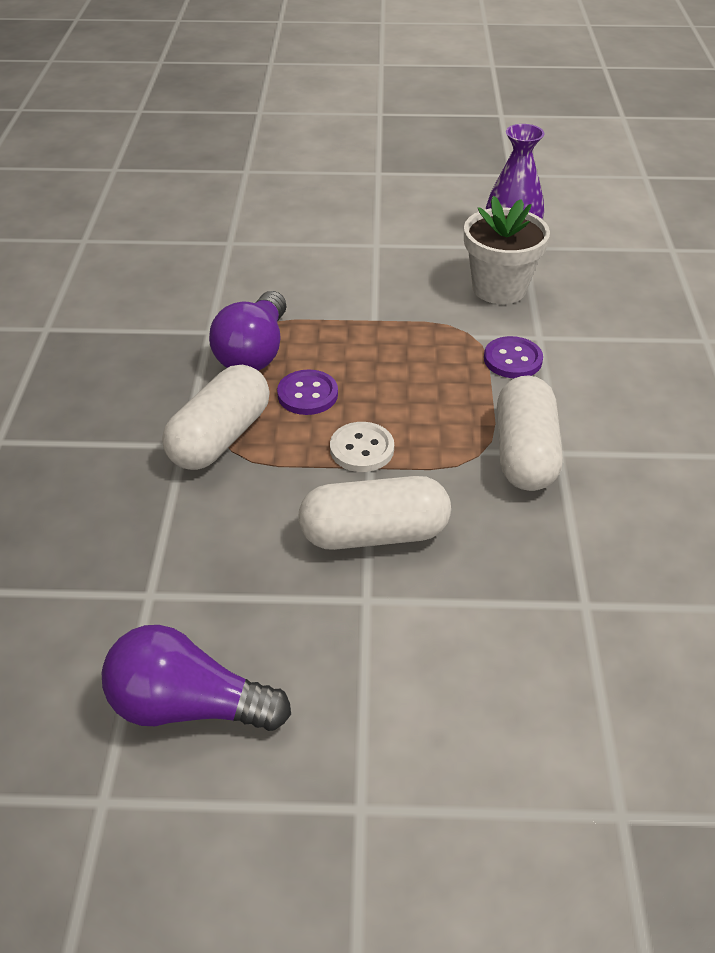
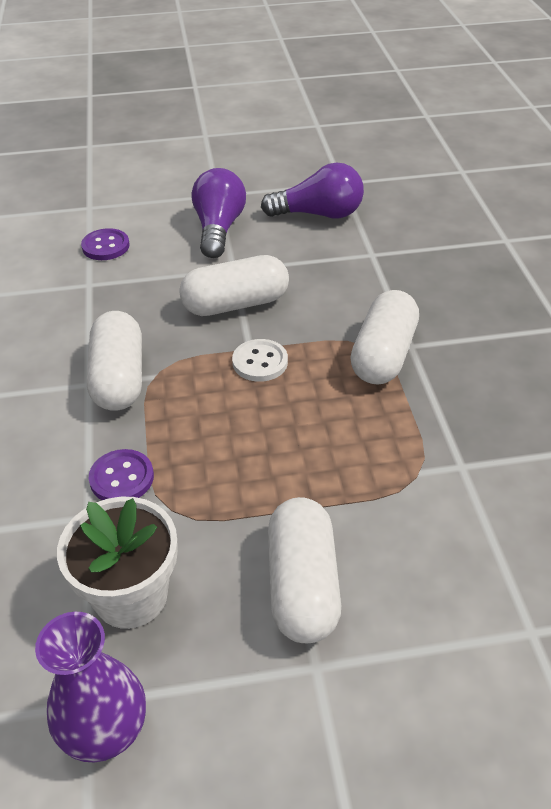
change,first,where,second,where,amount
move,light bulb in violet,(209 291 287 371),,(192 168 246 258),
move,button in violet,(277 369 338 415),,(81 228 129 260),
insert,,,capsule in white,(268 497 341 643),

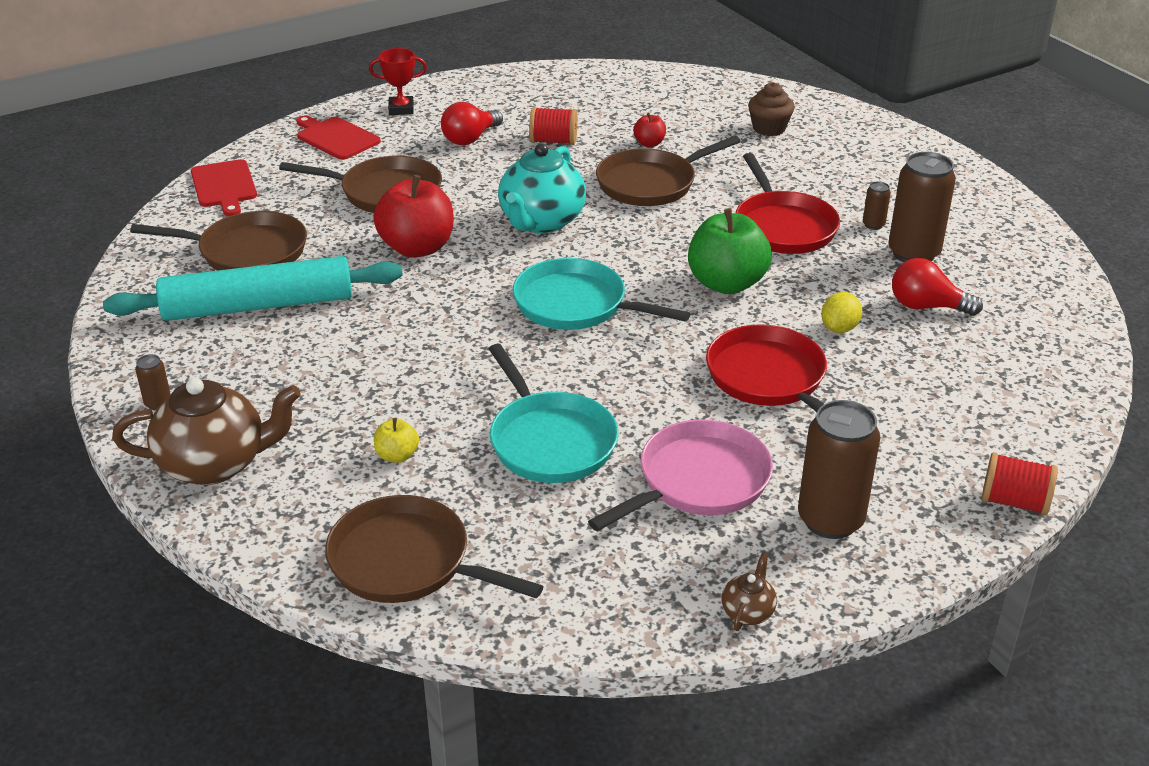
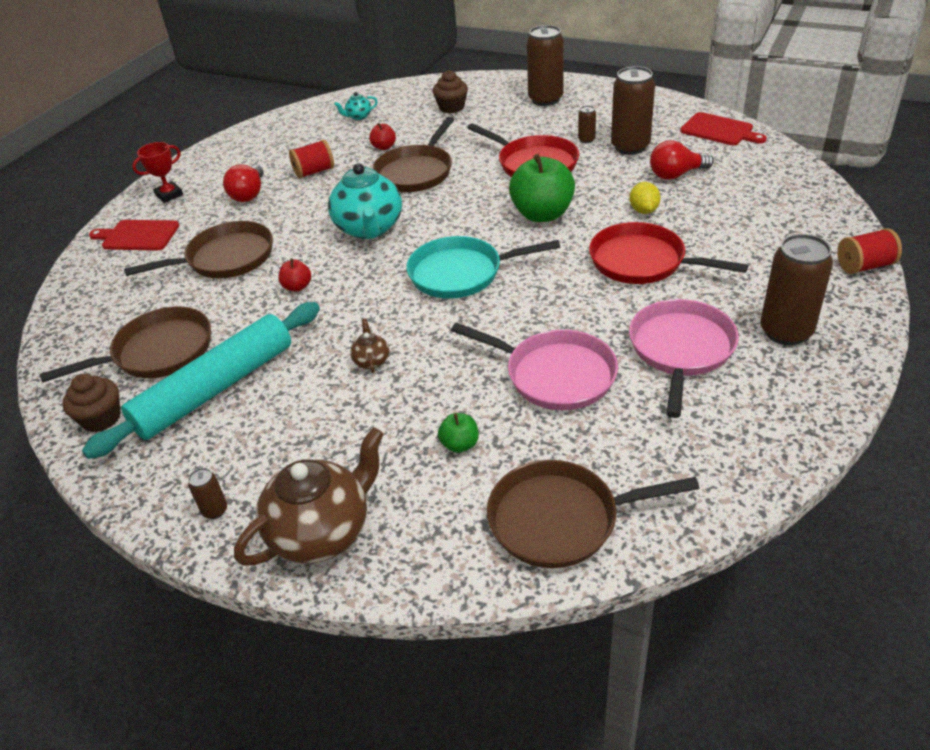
change,first,where,second,where,amount
move,chopping board in scarlet,(191 159 257 216),,(680 112 767 145),
resize,apple fruit in scarlet,(373 175 453 258),,(278 259 311 292),x0.47
recolor,apple fruit in golden,(374 418 419 463),apple fruit in green,(438 413 479 453),
recolor,skillet in aqua,(489 344 619 483),skillet in rosy,(451 322 618 410),
move,china teapot in russet,(722 552 777 631),,(350 318 389 373),
insert,,,cupcake in russet,(62 374 121 432),
insert,,,china teapot in aqua,(334 92 378 120),
insert,,,tin in russet,(527 25 564 106),

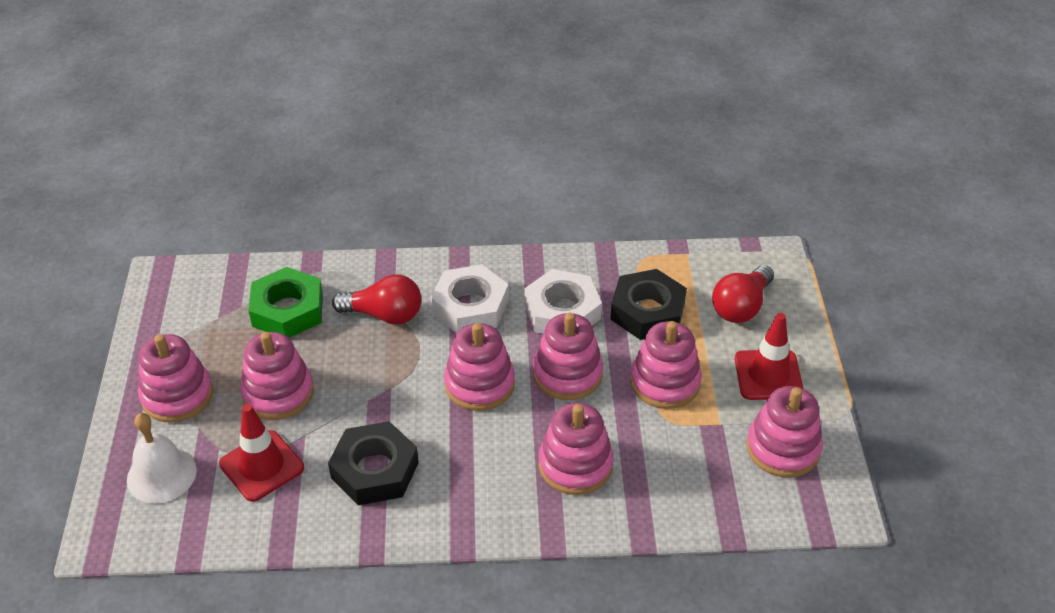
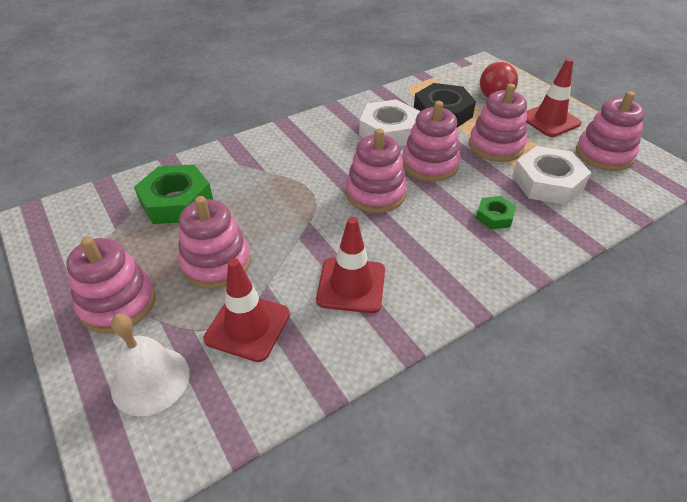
change,first,where,second,where,amount
replace,nut in jet-black,(328 421 419 505),traffic cone in scarlet,(316 217 385 313),
delete,light bulb in scarlet,(332 275 421 325),,,
move,nut in white,(431 264 509 334),,(512 146 591 205),
replace,stacking rings in rosy,(539 402 614 495),nut in green,(476 196 516 229),

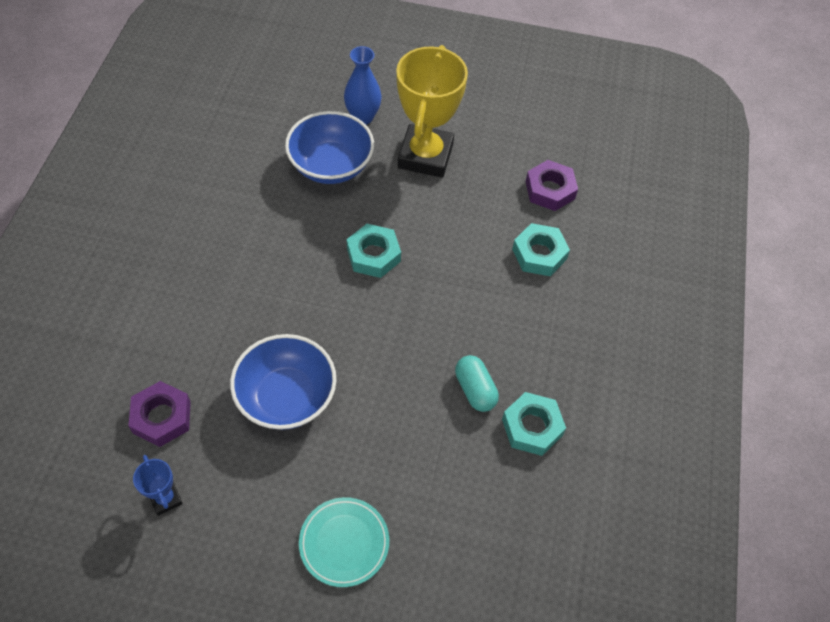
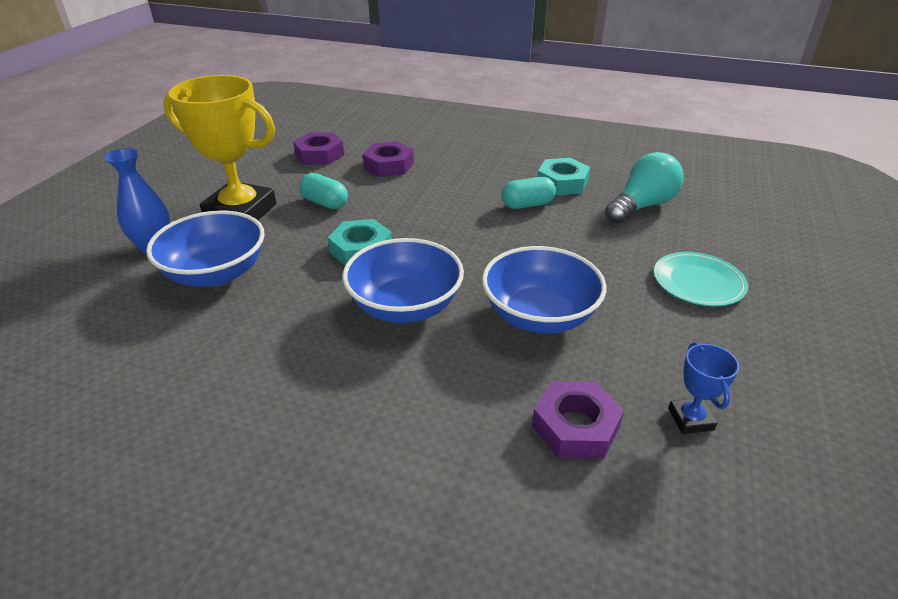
change,first,where,second,where,amount
rotate,prize cup in royal blue,(133 455 183 516),,(668 342 740 434),75 degrees counterclockwise
recolor,nut in aqua,(512 223 570 276),nut in violet,(363 141 414 177),
insert,,,capsule in aqua,(299 173 348 209),
insert,,,serving bowl in royal blue,(343 238 464 323),
insert,,,light bulb in aqua,(605 152 684 224),

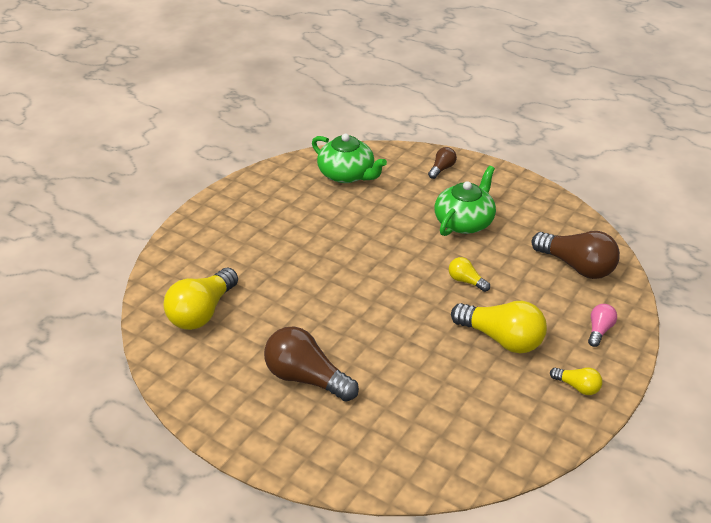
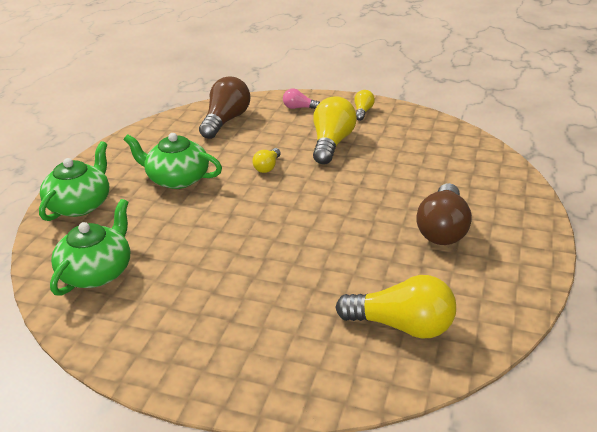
change,first,where,second,where,amount
replace,light bulb in russet,(428 147 457 179),china teapot in green,(39 141 109 221),

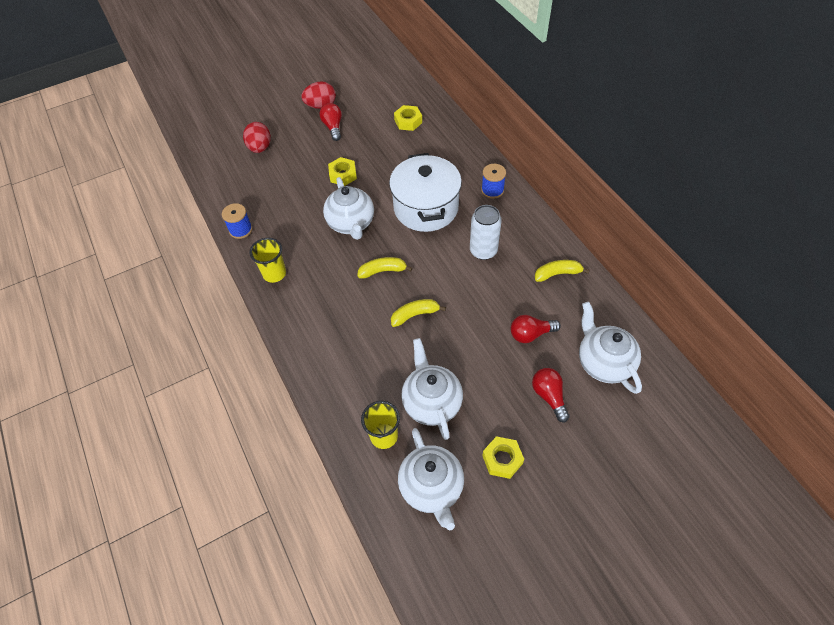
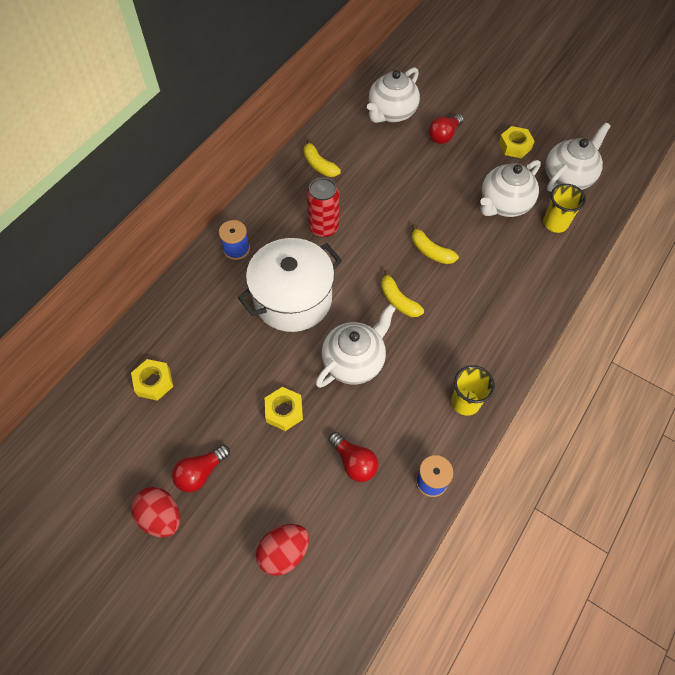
change,first,where,second,where,amount
recolor,tin in white,(470 205 502 260),tin in scarlet,(307 178 339 237),
move,light bulb in scarlet,(511 315 561 343),,(328 432 378 482),

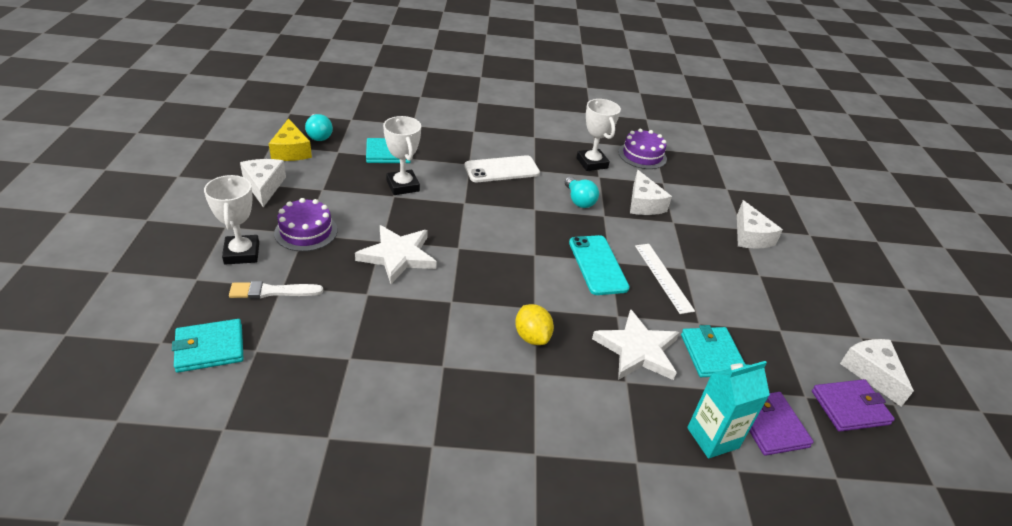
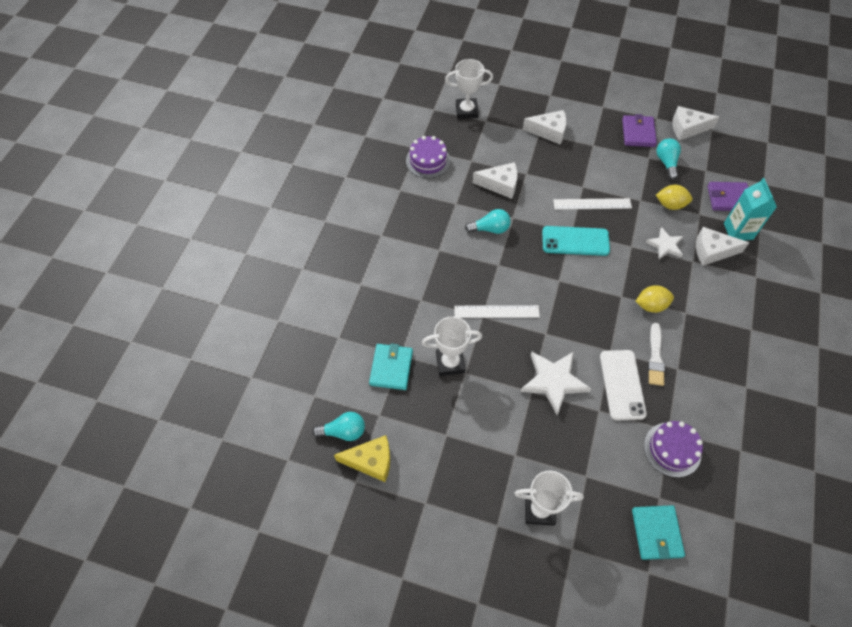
change,first,where,second,where,amount
move,brush in white,(229 281 323 299),,(648 323 665 386),
move,cheese wedge in white,(240 159 286 207),,(696 227 749 266),
move,cake in violet,(274 198 337 252),,(644 421 703 478),
move,mobile phone in white,(464 155 540 182),,(600 350 647 421),
move,prize cup in white,(577 99 621 171),,(445 59 493 119),
resize,star shape in white,(592 309 680 380),,(646 227 683 259),x0.61
replace,billfold in aqua,(681 325 745 377),toy lemon in golden,(656 185 692 210),
move,billfold in violet,(812 379 895 432),,(622 114 657 147),
insert,,,ruler in white,(454 305 540 318),
insert,,,light bulb in aqua,(656 138 681 180),

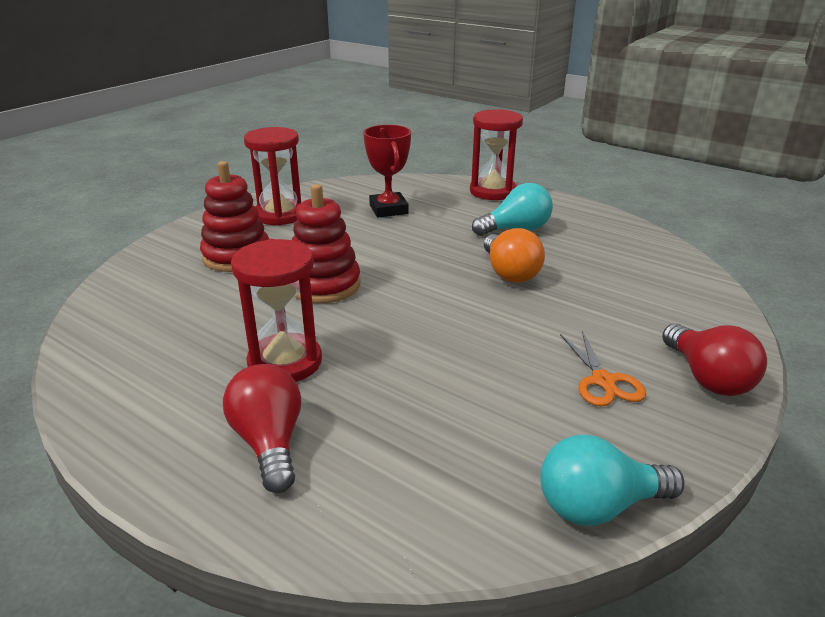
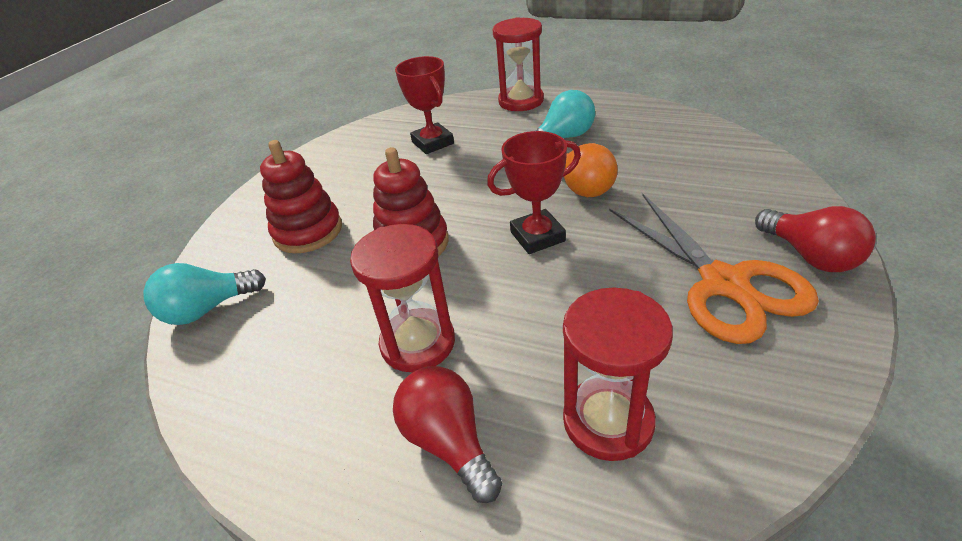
change,first,where,second,where,amount
move,hourglass in scarlet,(244 127 302 226),,(563 287 673 461),
move,light bulb in aqua,(540 435 684 526),,(143 263 266 325),
resize,pair of scissors in orange,(560 331 646 406),,(609 193 819 344),x1.98
insert,,,prize cup in scarlet,(487 131 581 254),

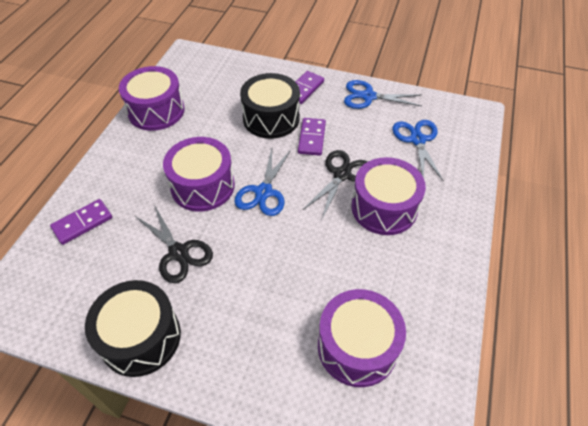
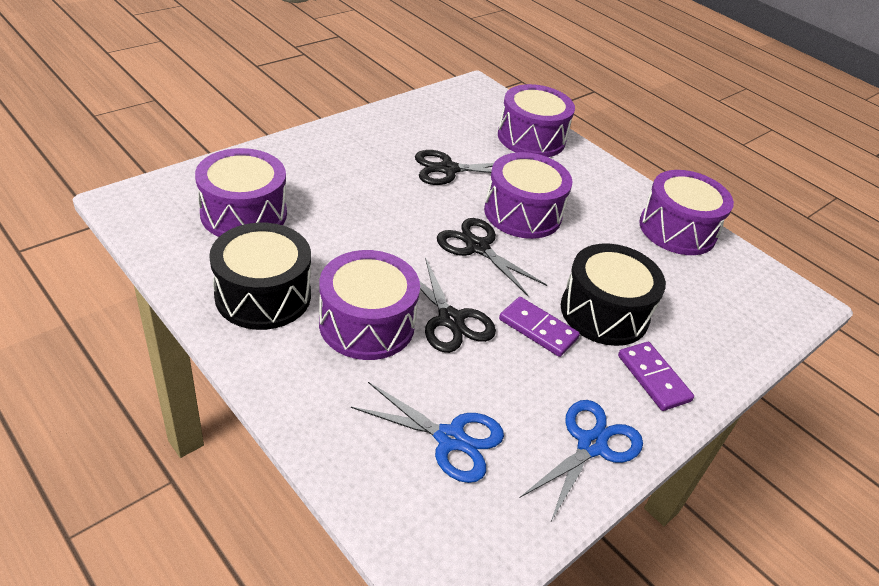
change,first,where,second,where,amount
replace,domino piece in violet,(50 199 112 245),drum in violet,(498 84 575 157),
move,drum in jet-black,(85 280 181 377),,(209 223 311 330),
recolor,pair of scissors in royal blue,(235 149 291 216),pair of scissors in jet-black,(437 218 547 296),

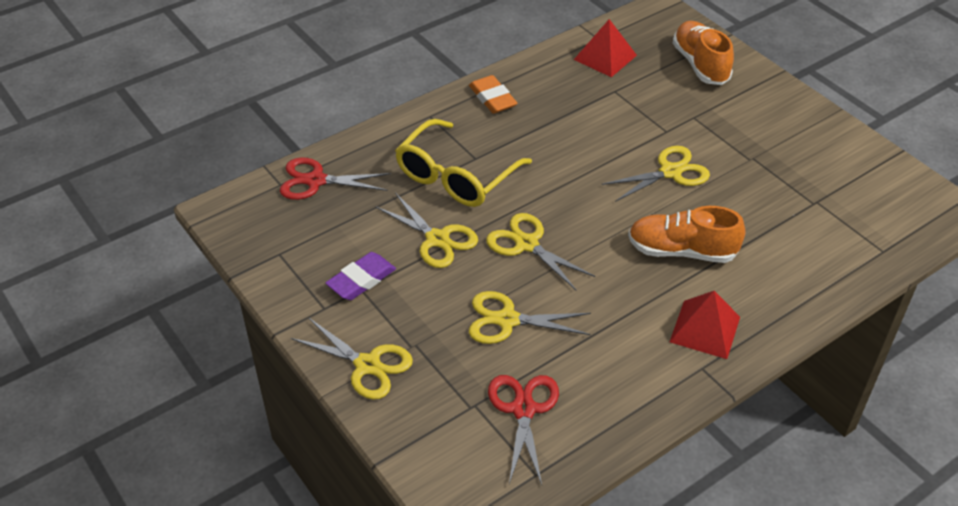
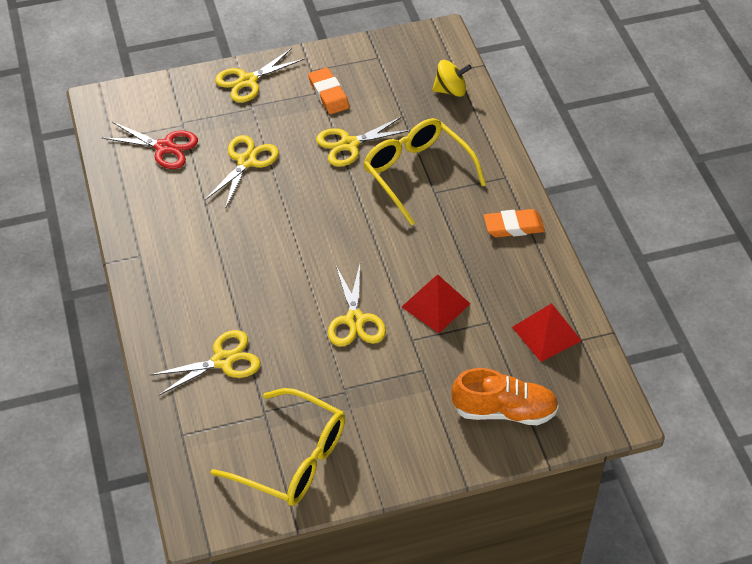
change,first,where,second,where,amount
replace,pair of scissors in scarlet,(280 158 391 200),toy top in golden,(432 60 472 97),
recolor,gum eraser in violet,(325 252 396 300),gum eraser in orange,(308 68 349 114),
move,pair of scissors in golden,(486 213 595 291),,(150 330 261 396),
delete,sneaker in orange,(628 206 745 263),,,
move,solid pyramid in scarlet,(670 291 740 359),,(402 274 470 333),
insert,,,glasses in golden,(210 388 345 506),

